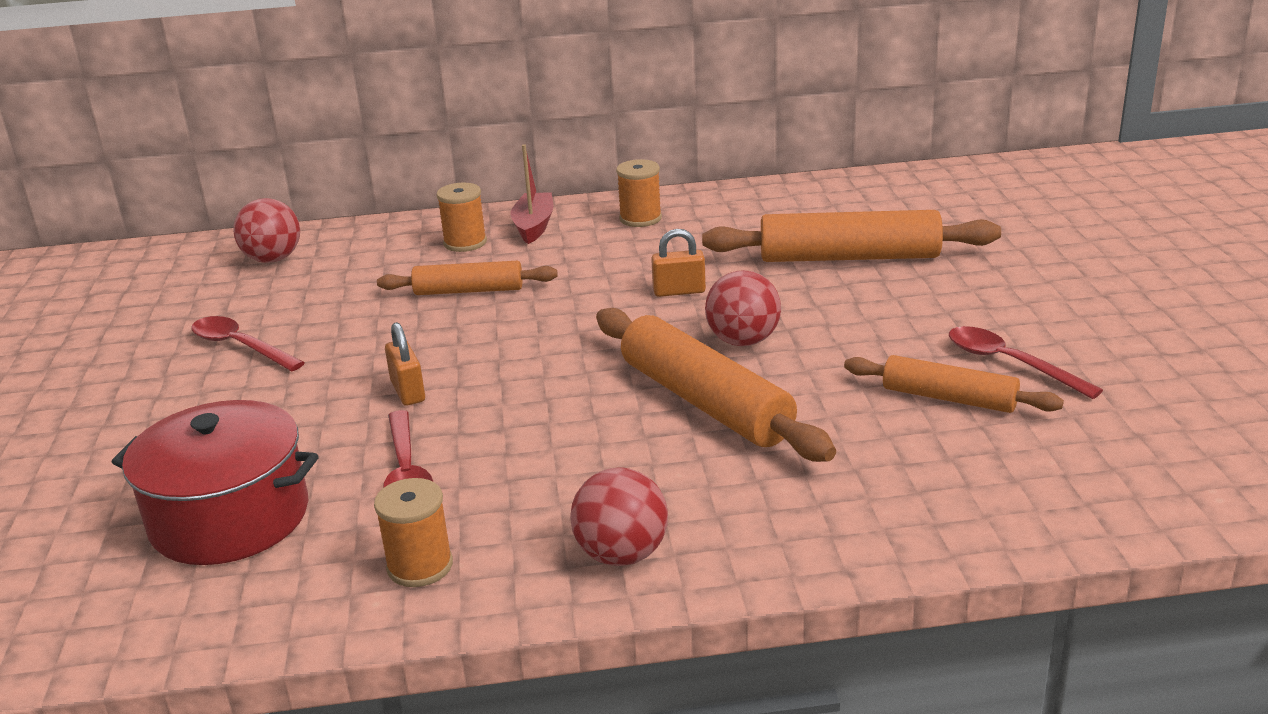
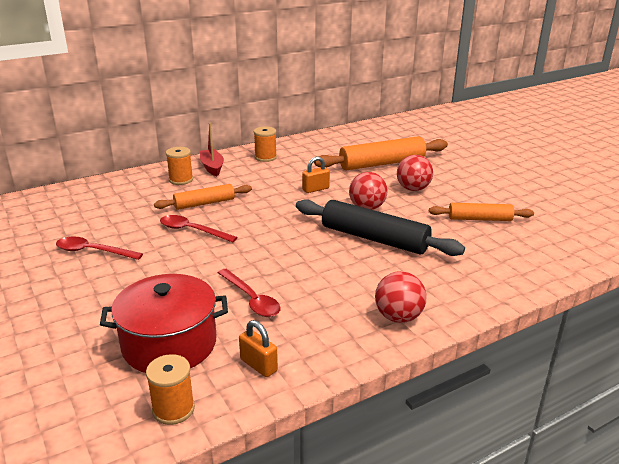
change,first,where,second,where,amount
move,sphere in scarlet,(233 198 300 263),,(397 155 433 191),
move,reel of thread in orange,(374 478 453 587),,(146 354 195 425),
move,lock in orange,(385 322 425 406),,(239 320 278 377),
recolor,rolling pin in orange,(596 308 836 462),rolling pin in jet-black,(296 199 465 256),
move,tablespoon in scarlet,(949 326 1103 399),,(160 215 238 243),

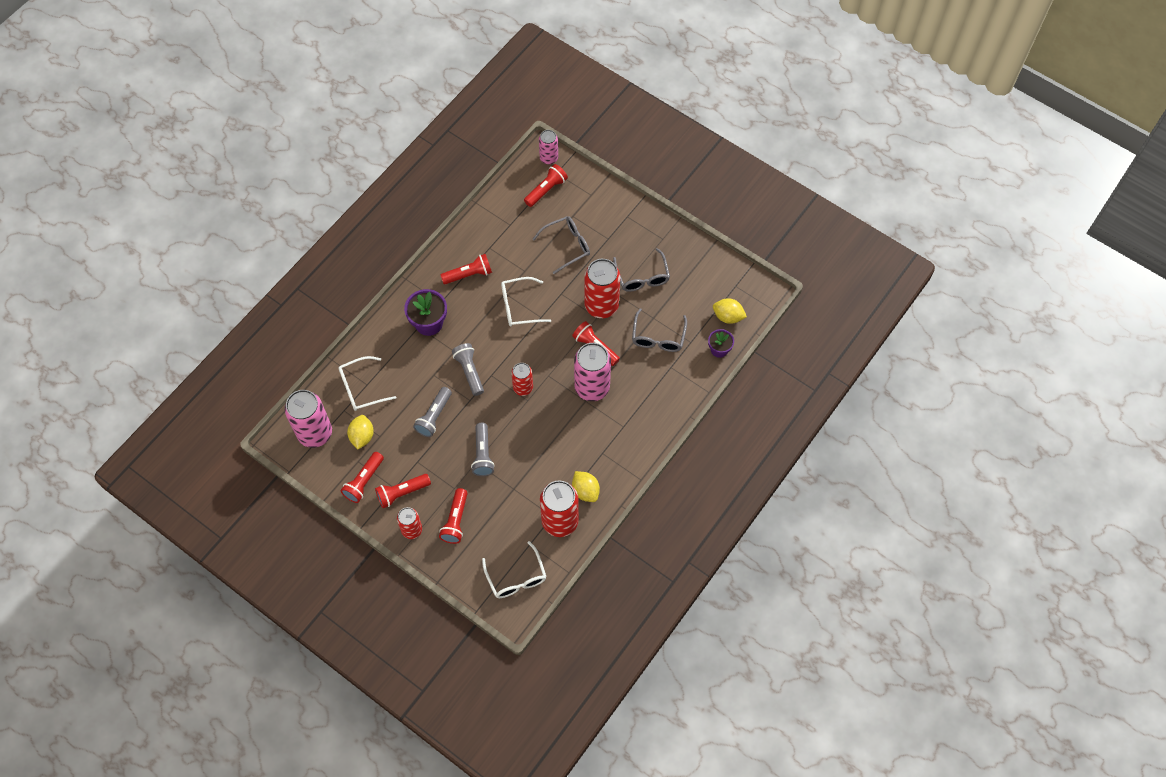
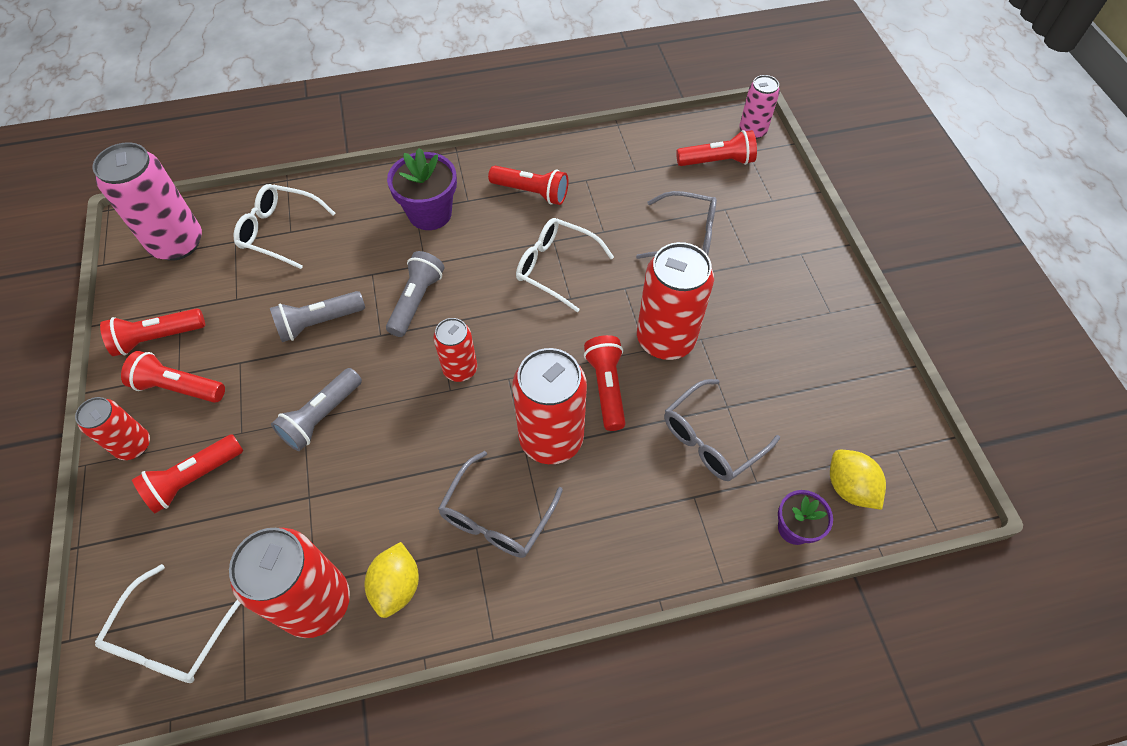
change,first,where,second,where,amount
delete,toy lemon in golden,(347 415 374 449),,,
recolor,tin in rosy,(574 343 611 401),tin in scarlet,(513 348 587 464),
move,glasses in ash-grey,(613 248 670 292),,(438 451 563 558),

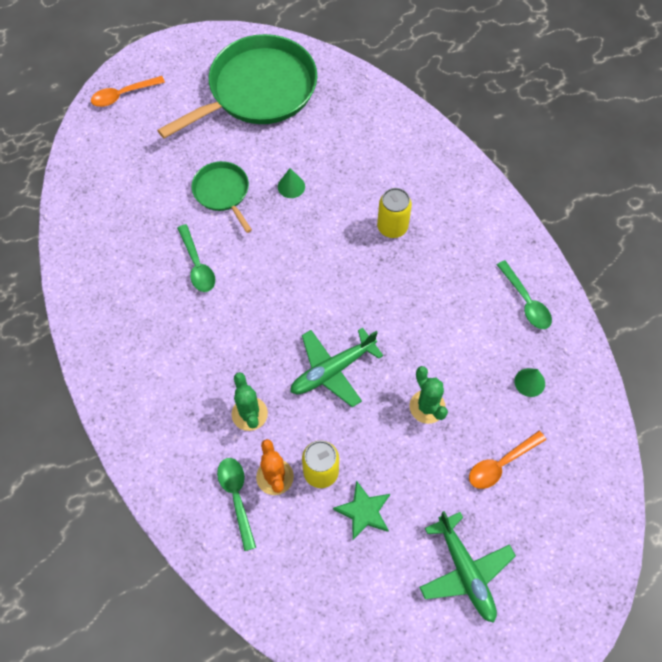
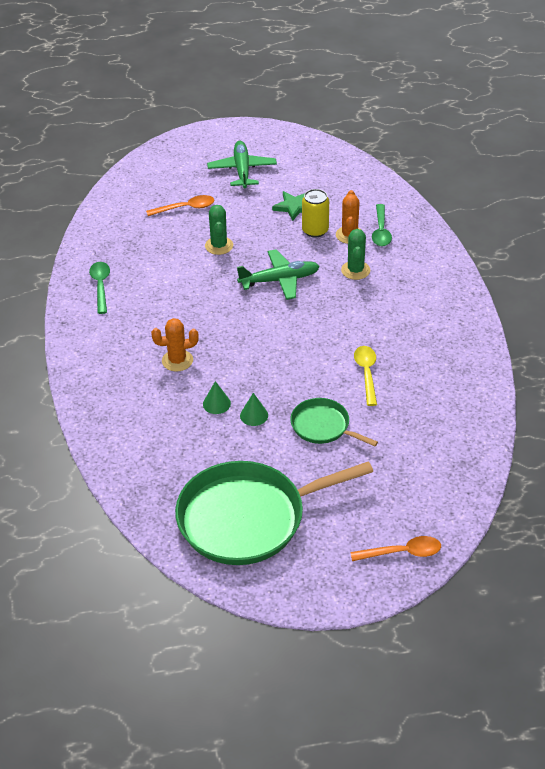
change,first,where,second,where,amount
recolor,tablespoon in green,(177 224 215 292),tablespoon in golden,(354 346 377 406),
rotate,skillet in green,(192 161 252 233),,(290 398 378 446),135 degrees clockwise
replace,tin in golden,(377 188 412 238),prickly plant in orange,(151 318 199 372),
move,cone in green,(514 368 545 397),,(203 381 231 414),

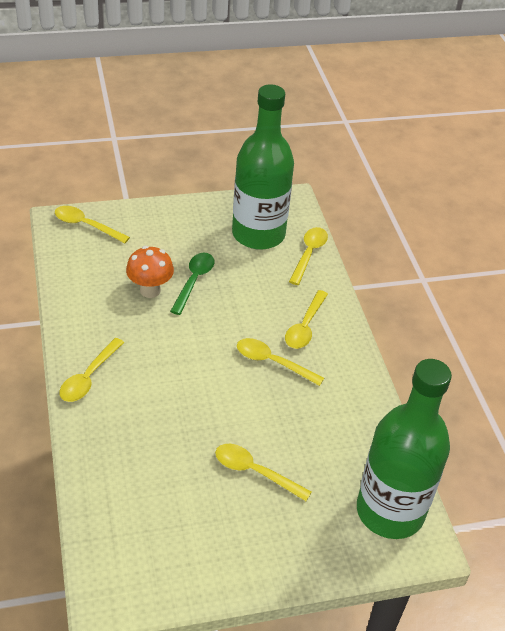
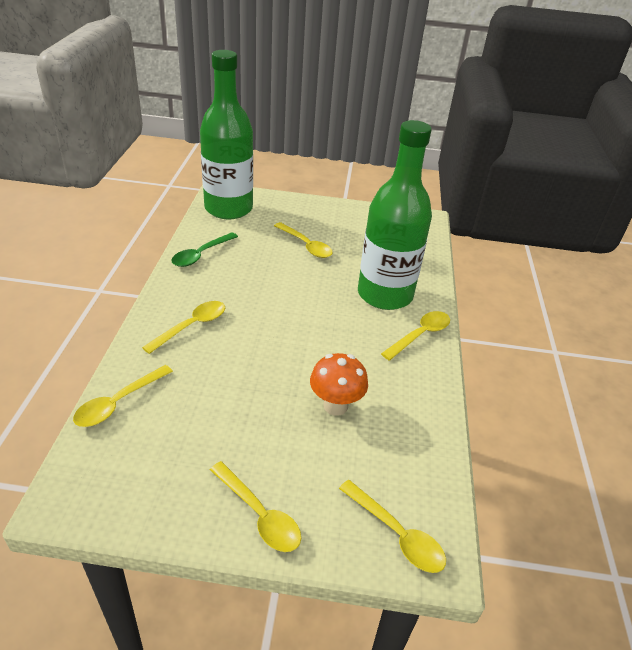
change,first,where,second,where,amount
move,tablespoon in green,(170 253 214 315),,(171 232 238 267),
move,drink bottle in green,(232 84 294 250),,(358 120 432 310),
move,tablespoon in golden,(237 338 324 386),,(210 461 301 552),

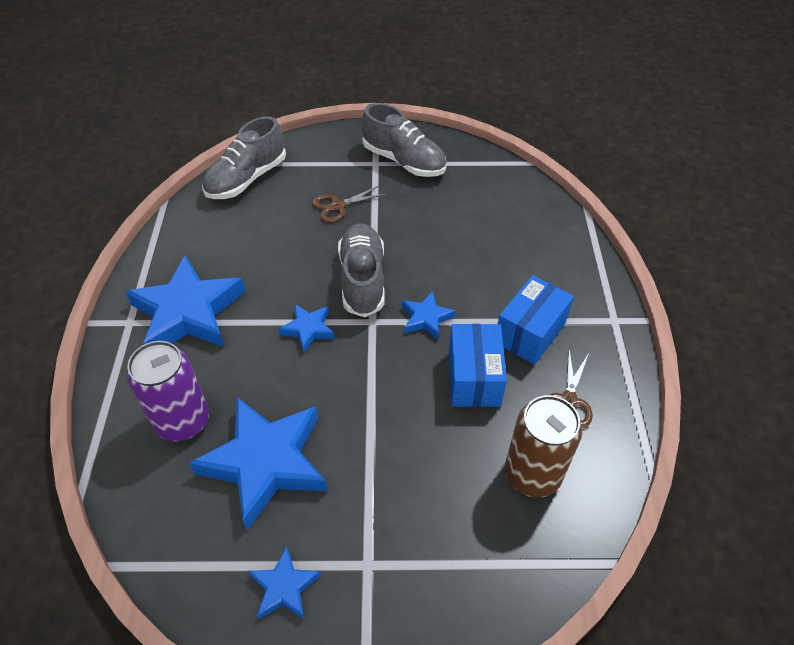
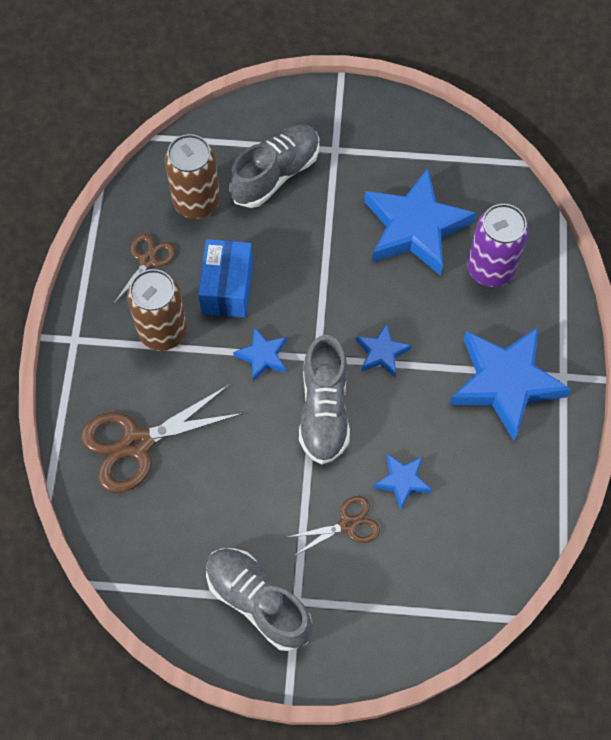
change,first,where,second,where,amount
move,sneaker in ash-grey,(202 116 286 199),,(229 125 319 208),
move,star shape in royal blue,(248 546 321 619),,(373 454 432 510),
replace,parcel in royal blue,(498 275 574 365),tin in russet,(127 269 187 351),
insert,,,pair of scissors in russet,(81 384 244 493),

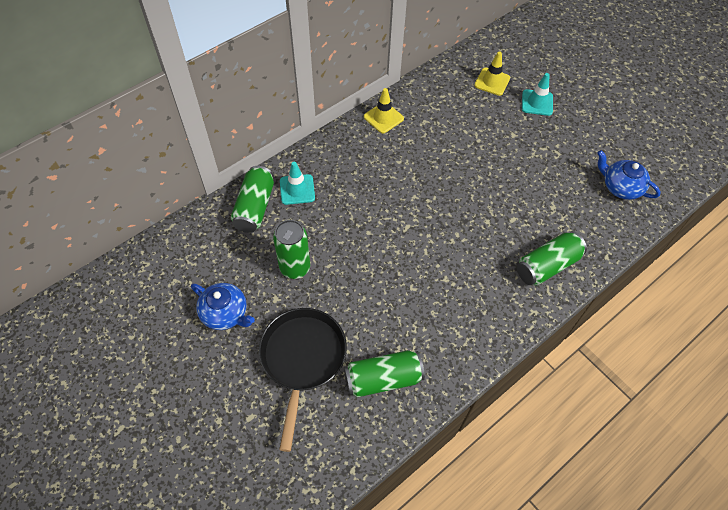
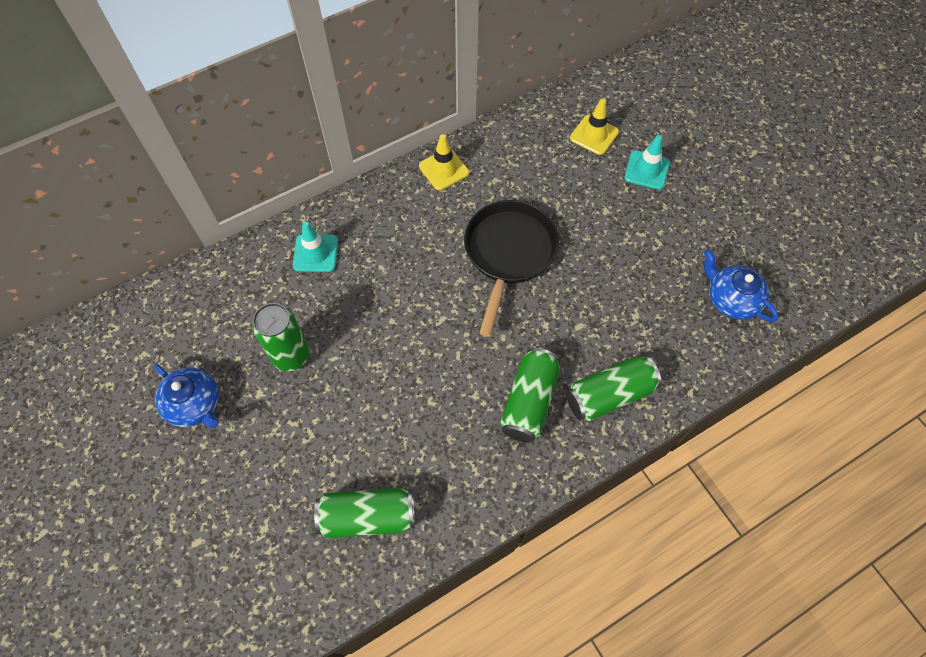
change,first,where,second,where,amount
move,tin in green,(231 166 274 233),,(500 348 560 443),
move,skillet in jet-black,(259 308 347 452),,(464 200 559 337),

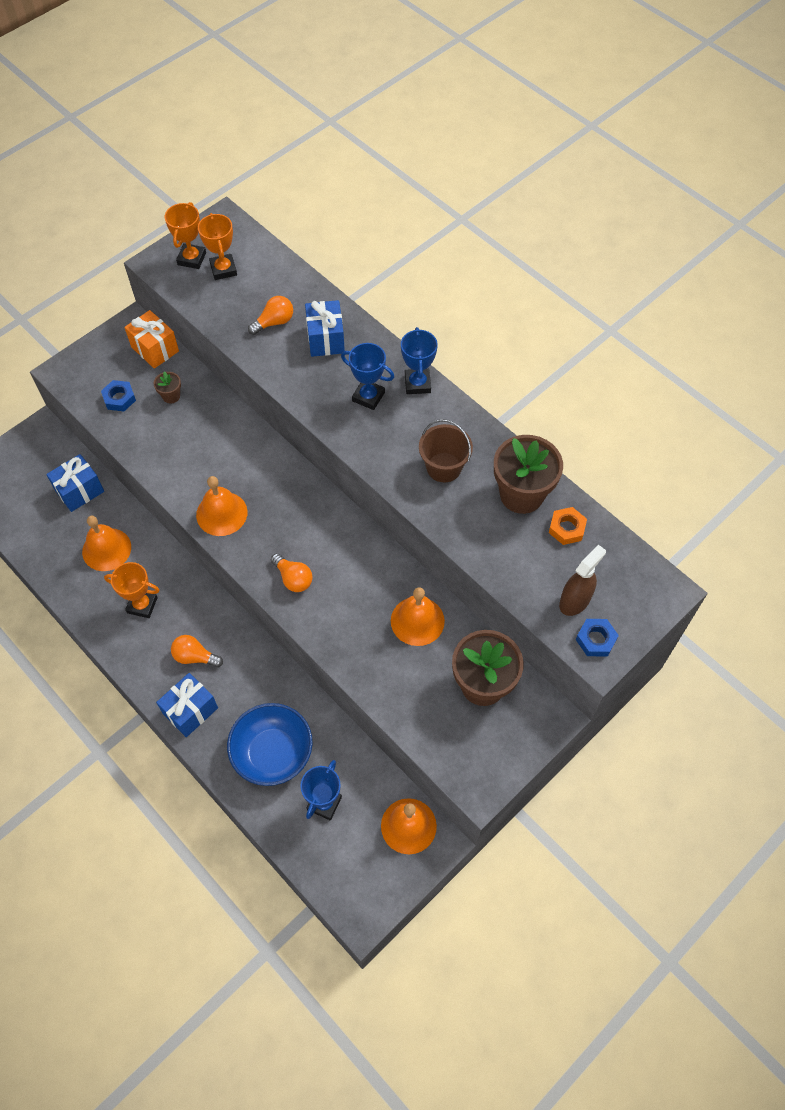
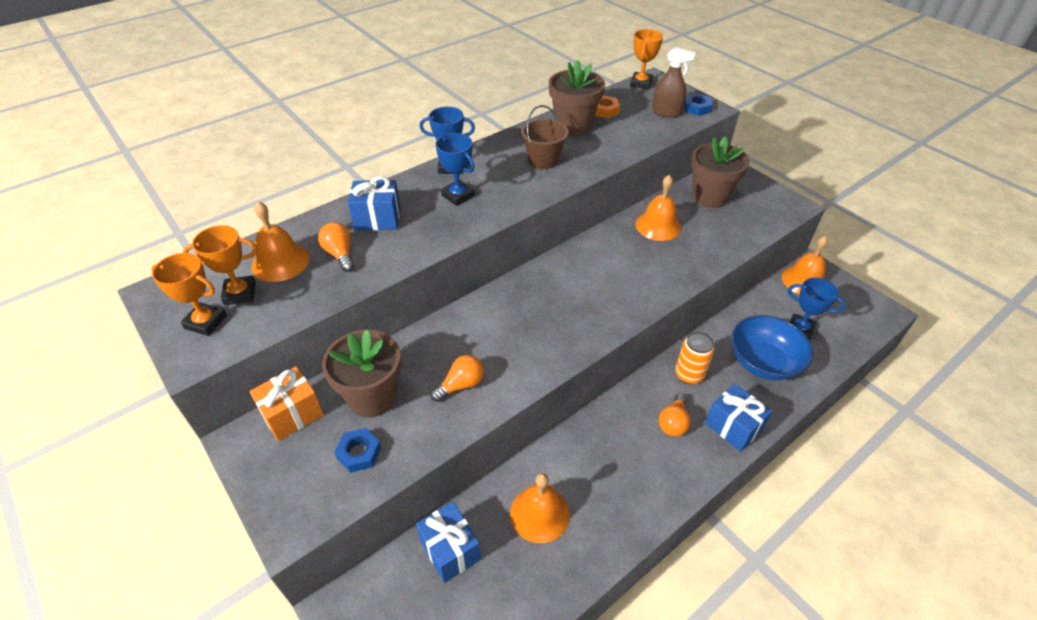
change,first,where,second,where,amount
move,prize cup in orange,(104 562 160 618),,(630 29 663 89),
resize,plant pot in russet,(154 371 181 404),,(322 330 401 418),x2.22
move,hand bell in orange,(196 476 247 536),,(251 202 309 282),
move,light bulb in orange,(271 553 313 592),,(431 355 484 402),
rotate,prize cup in royal blue,(341 343 394 410),,(436 133 475 206),75 degrees counterclockwise
rotate,sprayer in russet,(559 545 606 616),,(652 47 696 118),150 degrees clockwise
insert,,,tin in orange,(675 331 715 384),

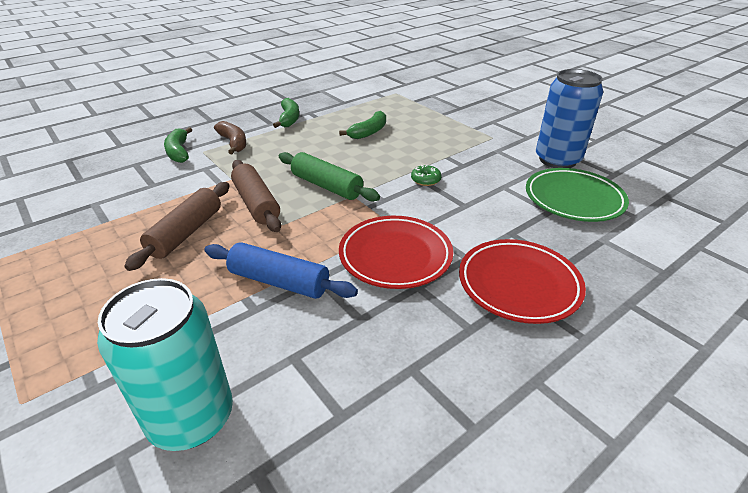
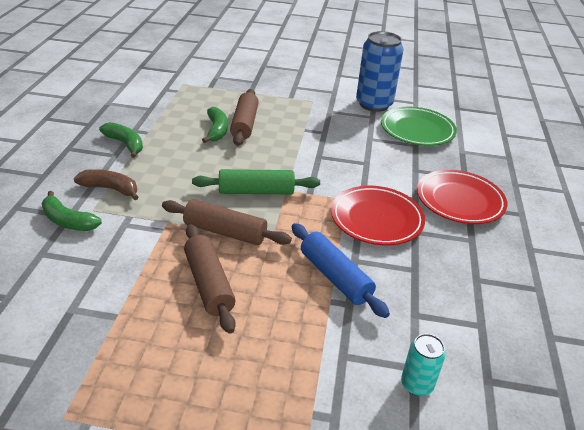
change,first,where,second,where,amount
resize,tin in aqua,(97 278 233 451),,(401 334 446 396),x0.50
rotate,rolling pin in royal blue,(205 242 358 299),,(292 223 390 318),75 degrees clockwise
delete,donut in green,(411 165 442 186),,,
insert,,,rolling pin in russet,(230 89 259 146),

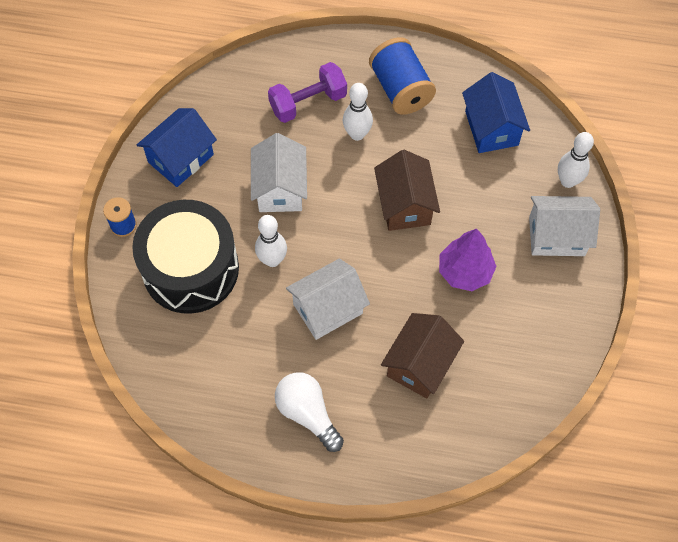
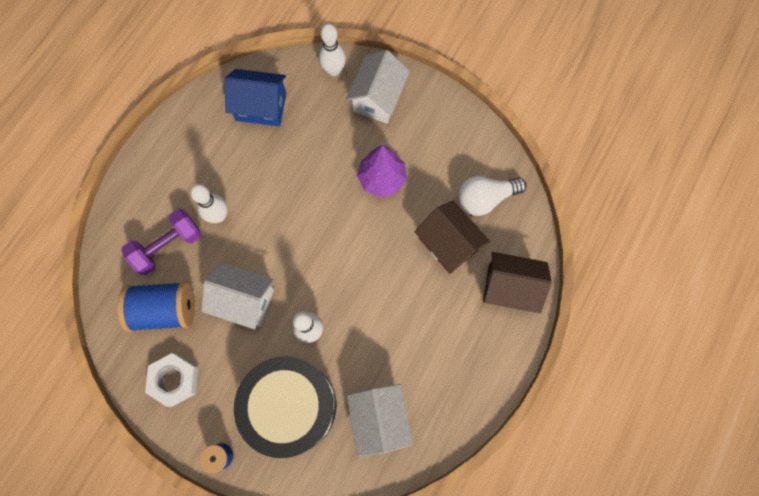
change,first,where,second,where,amount
replace,cottage in royal blue,(137 108 217 187),nut in white,(145 353 198 407),
rotate,hand weight in violet,(268 62 347 123),,(121 208 202 275),60 degrees clockwise
move,light bulb in white,(275 372 344 452),,(458 176 526 216),
move,cottage in white,(286 258 370 340),,(347 384 413 456),
move,reel of thread in royal blue,(369 37 436 115),,(117 282 195 332),
move,cottage in russet,(374 150 440 231),,(483 252 552 313),

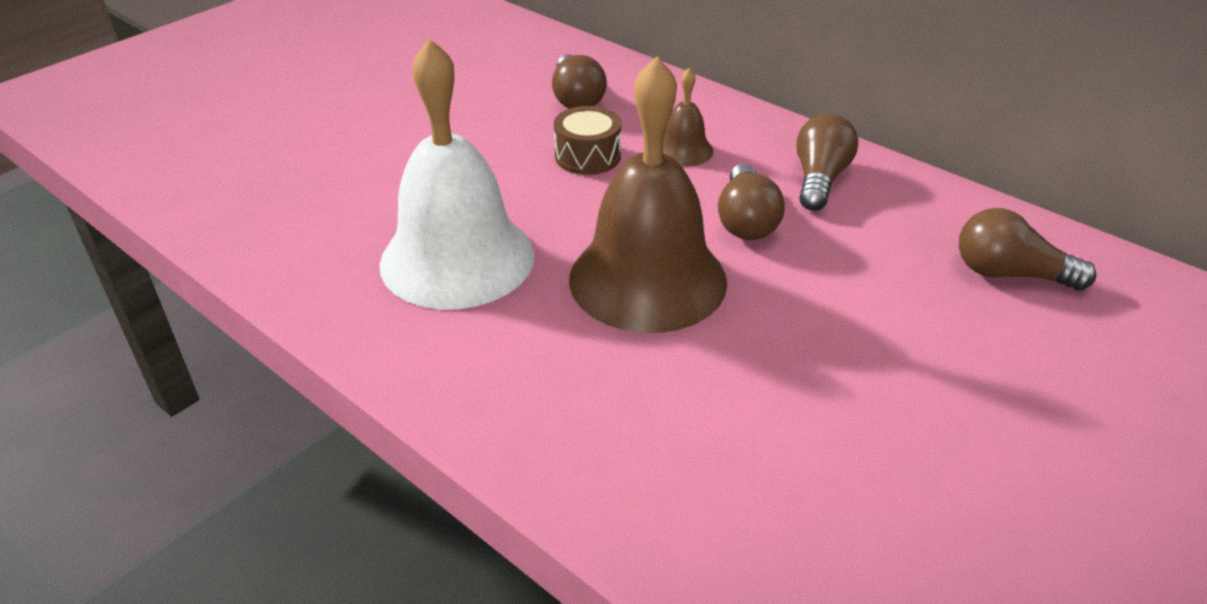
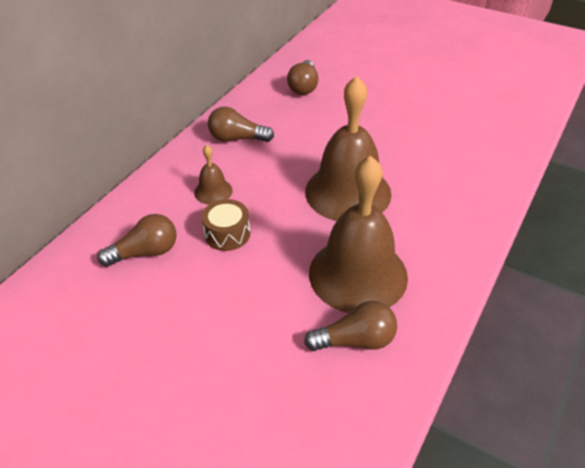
change,first,where,second,where,amount
recolor,hand bell in white,(379 38 535 309),hand bell in russet,(309 155 408 313),
move,light bulb in russet,(718 164 785 240),,(304 301 397 351),

